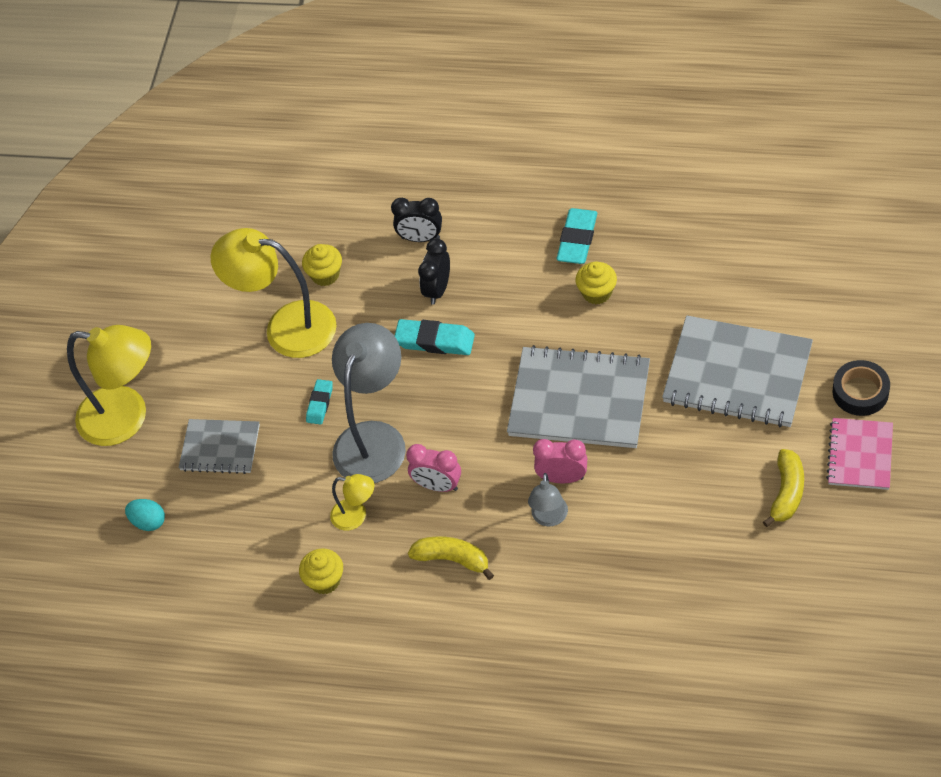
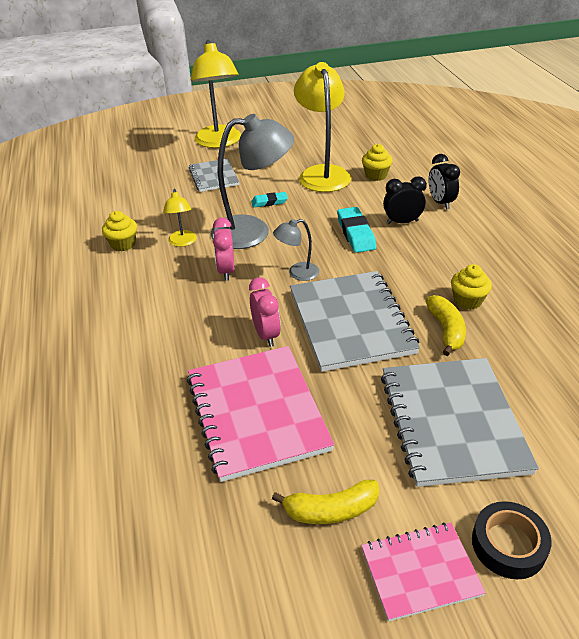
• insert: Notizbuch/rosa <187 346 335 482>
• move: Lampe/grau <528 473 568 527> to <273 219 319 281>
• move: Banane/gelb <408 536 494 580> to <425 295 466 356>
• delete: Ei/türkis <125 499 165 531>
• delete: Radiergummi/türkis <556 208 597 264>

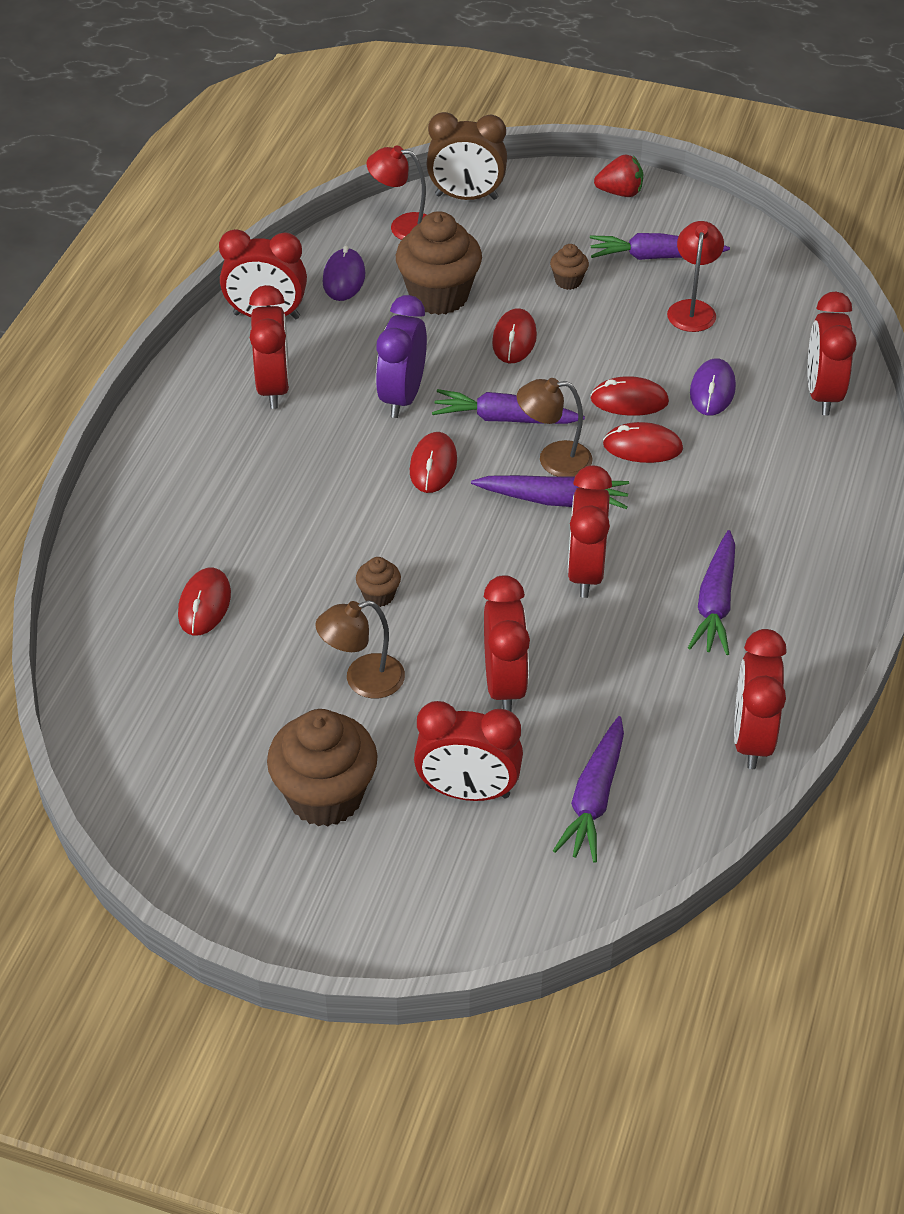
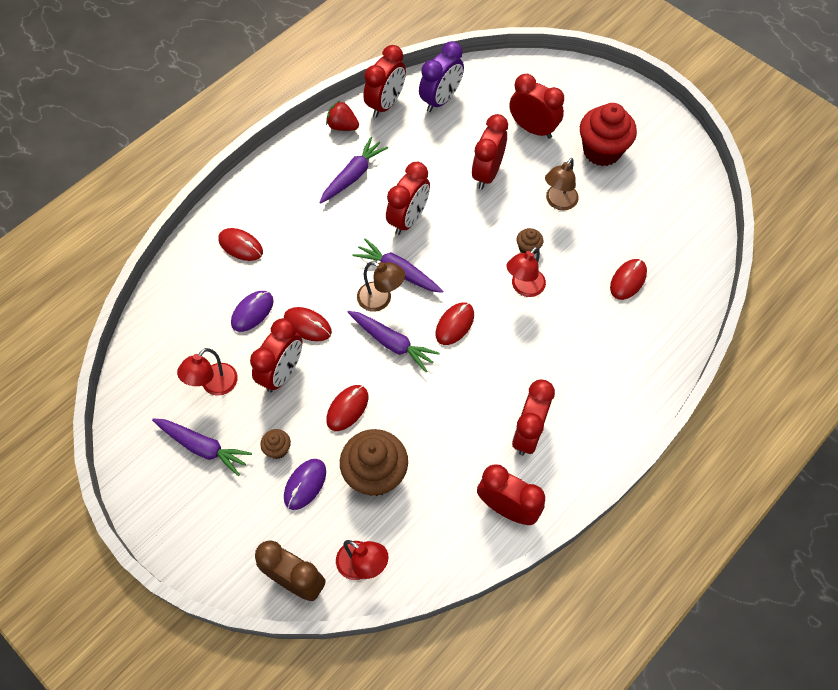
• move: Computermaus/rot <603 422 683 463> to <219 228 263 261>
• move: Wecker/rot <808 292 857 415> to <250 318 302 392>
• move: Computermaus/lila <322 246 365 301> to <284 459 326 510>
• move: Erdbeere/rot <594 154 643 197> to <326 101 359 131>
• move: Wecker/lila <376 295 427 418> to <419 41 464 112>
• insert: Lampe/rot <507 247 546 297>
• rotate: Lampe/braun <315 600 405 699> = <545 158 579 210> 120 degrees clockwise
• recolor: Muffin/braun <267 709 378 826> to Muffin/rot <580 103 637 166>
• delete: Karotte/lila <553 716 624 863>

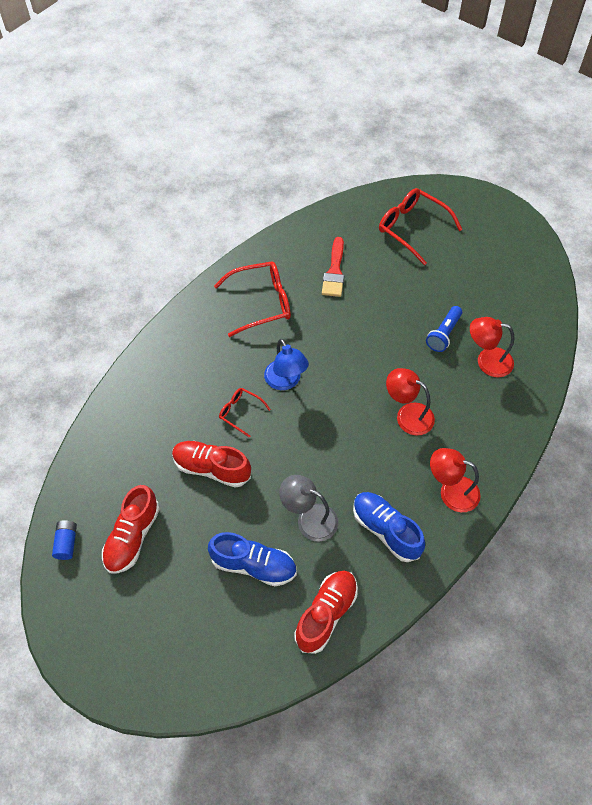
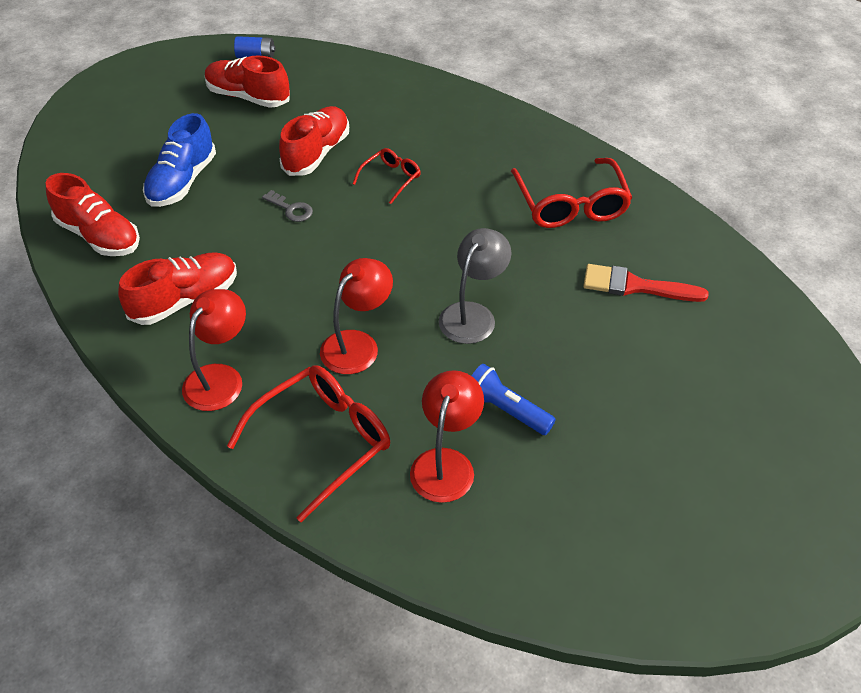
• recolor: Schuh/blau <353 492 425 562> to Schuh/rot <118 252 237 325>
• move: Brille/rot <379 188 463 265> to <227 365 390 523>
• insert: Schlüssel/grau <262 190 313 222>
• move: Lampe/grau <279 475 338 541> to <439 228 511 344>
• delete: Lampe/blau <264 339 309 390>

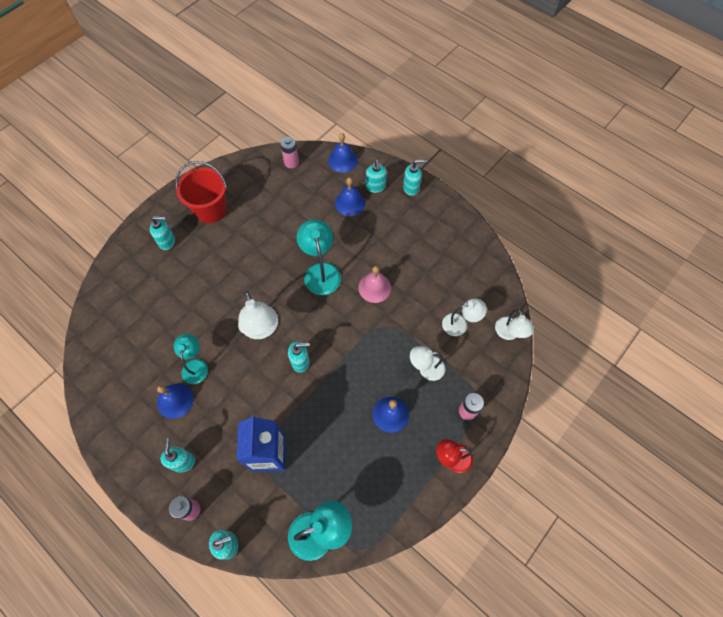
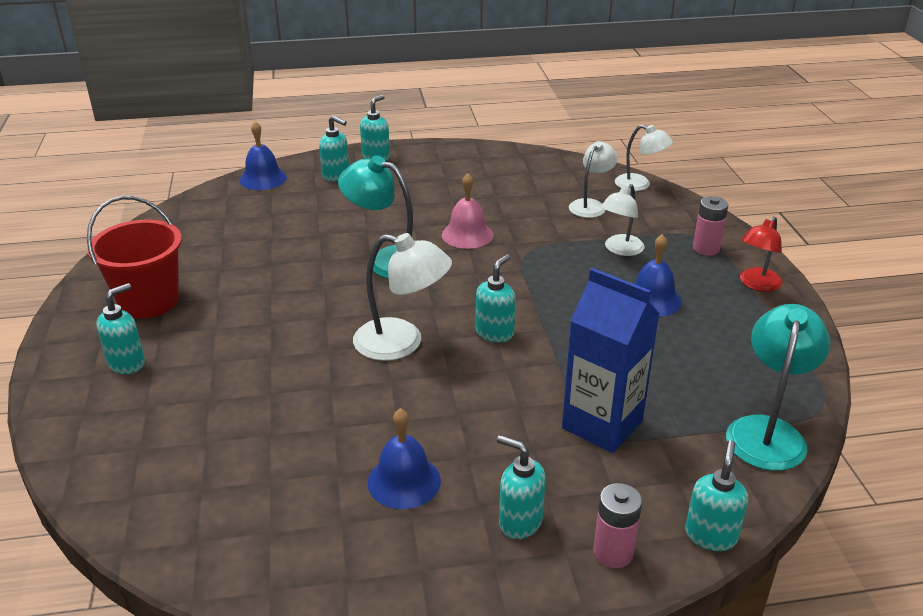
• delete: Lampe/türkis <174 334 208 384>
• delete: Batterie/rosa <280 137 299 168>
• delete: Glocke/blau <335 177 365 216>

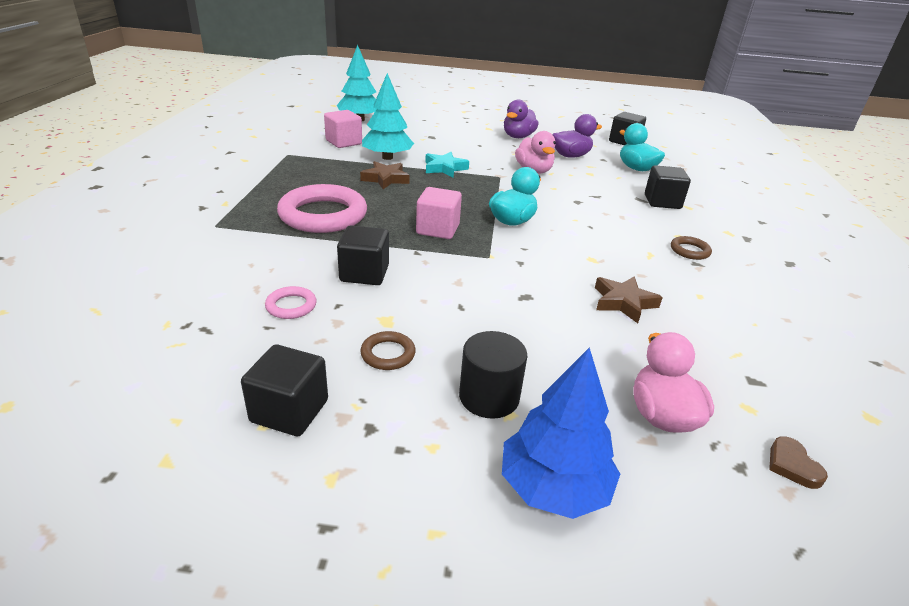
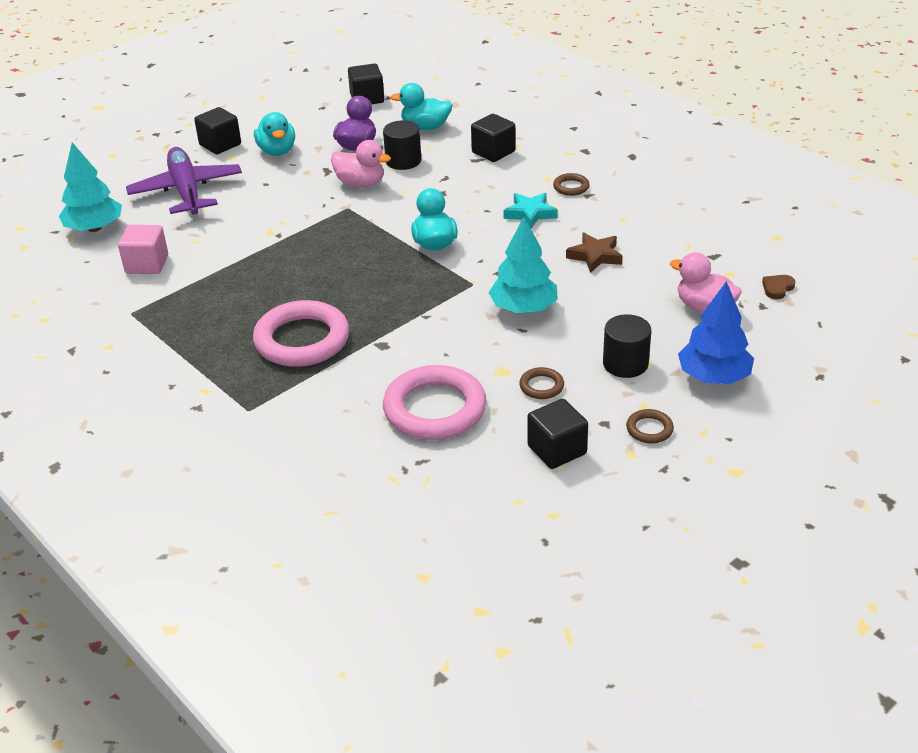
• insert: Flugzeug/lila <126 147 242 214>
• move: Kubus/schwarz <337 226 389 285> to <194 107 241 154>
• recolor: Ente/lila <504 100 539 138> to Ente/türkis <254 112 295 156>
• insert: Vollzylinder/schwarz <383 120 421 170>
• resize: Ring/rosa <265 286 316 319> = <383 365 487 440> x2.27
• move: Baum/türkis <362 73 414 160> to <488 217 557 314>
• move: Stern/türkis <425 152 469 178> to <504 193 558 228>
• insert: Ring/braun <626 409 674 443>
• rotate: Herz/braun <769 437 828 489> = <762 275 795 300> 105 degrees clockwise
• delete: Stern/braun <360 161 409 189>
• delete: Kubus/rosa <416 187 462 239>

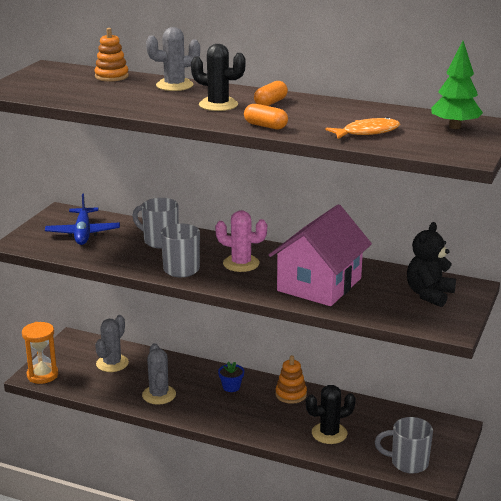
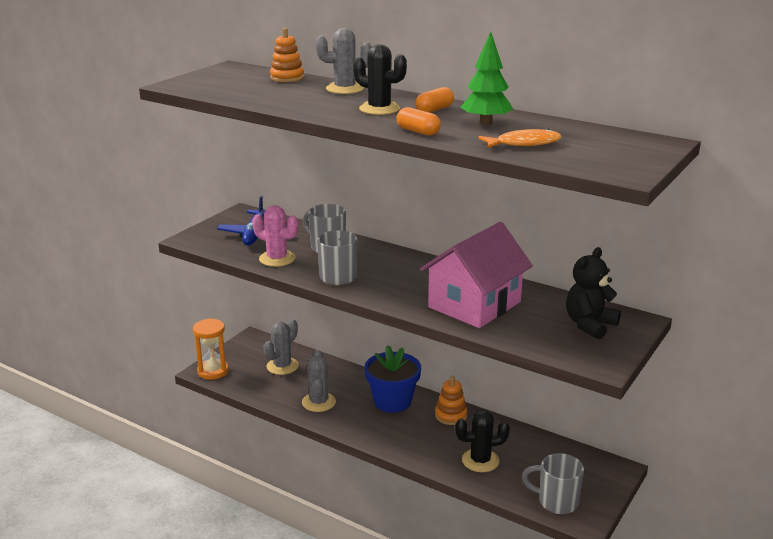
• move: Kaktus/rosa <215 210 267 272> to <253 205 298 267>
• resize: Blumentopf/blau <218 361 244 392> = <364 345 421 413> x2.11
• move: Baum/grün <431 41 483 129> to <460 32 514 125>

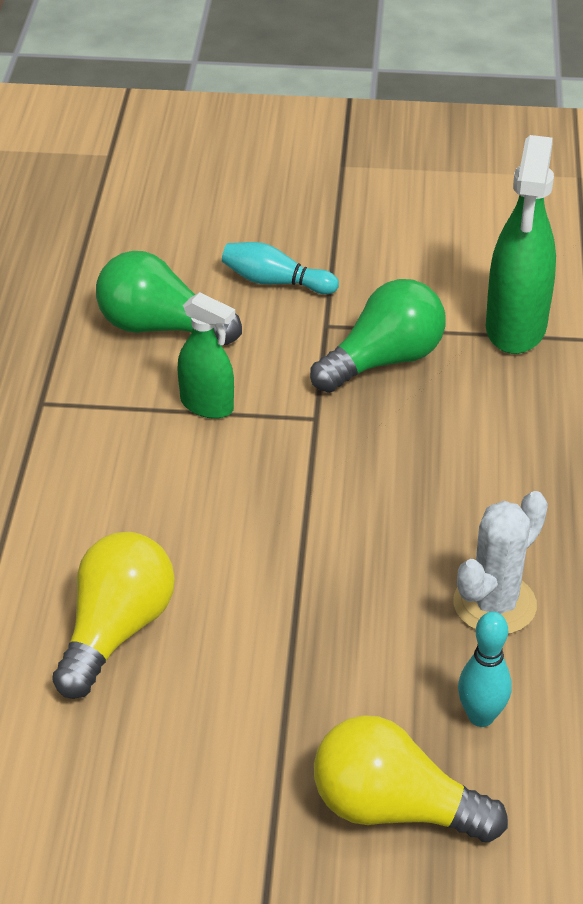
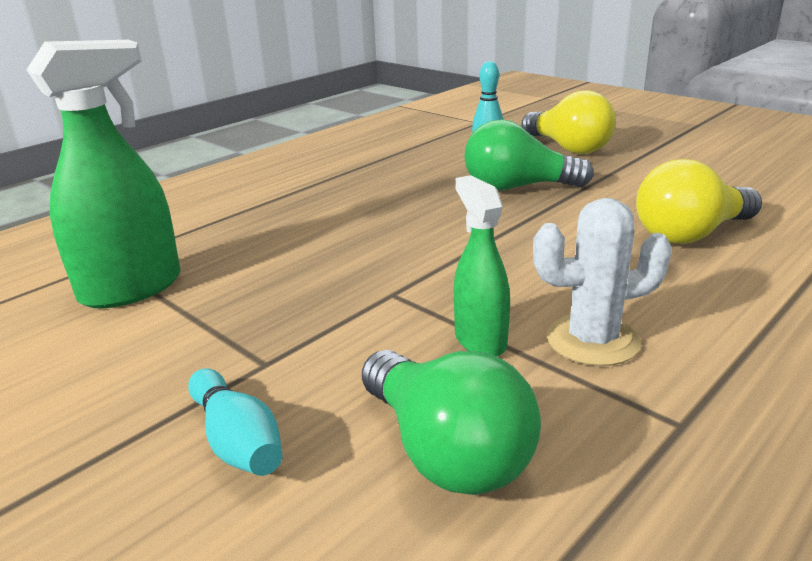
• move: Glühbirne/grün <310 279 446 393> to <464 119 594 190>
• move: Kaktus/weiß <453 491 548 634> to <533 198 672 366>

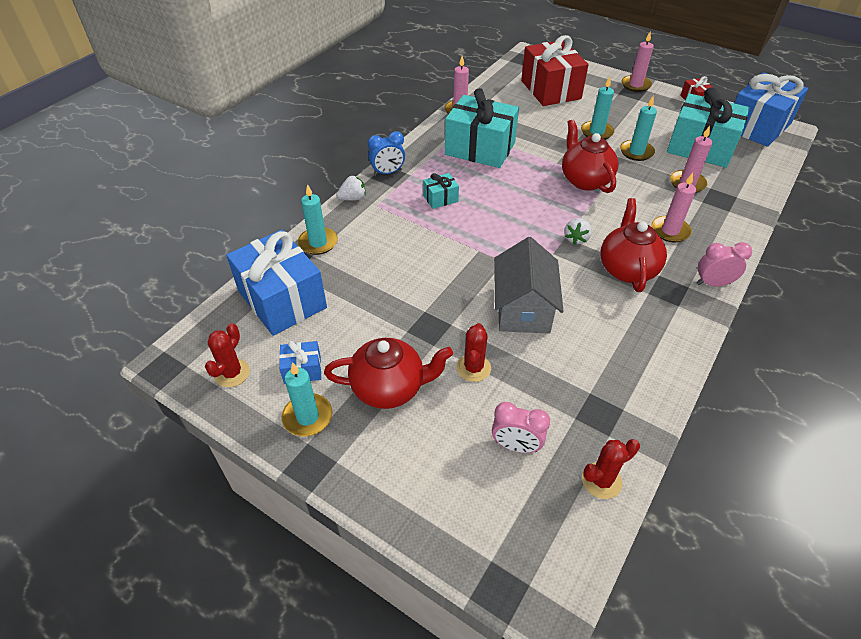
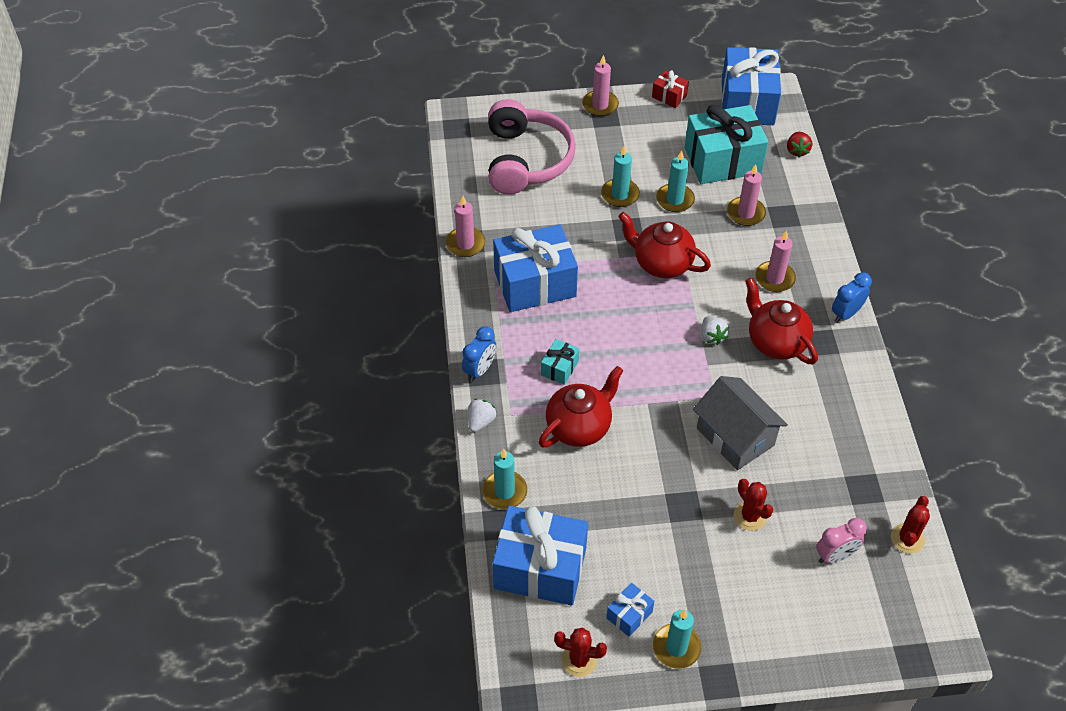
• replace: Geschenk/rot <521 35 589 106> to Kopfhörer/rosa <488 99 576 194>
• recolor: Geschenk/türkis <445 88 519 168> to Geschenk/blau <493 224 578 312>
• move: Teekanne/rot <324 338 453 409> to <539 366 624 447>
• rotate: Kaktus/rot <205 323 250 387> = <554 628 607 677> 60 degrees counterclockwise
• insert: Erdbeere/rot <787 132 812 158>
• recolor: Wecker/rosa <696 242 752 287> to Wecker/blau <832 272 872 323>

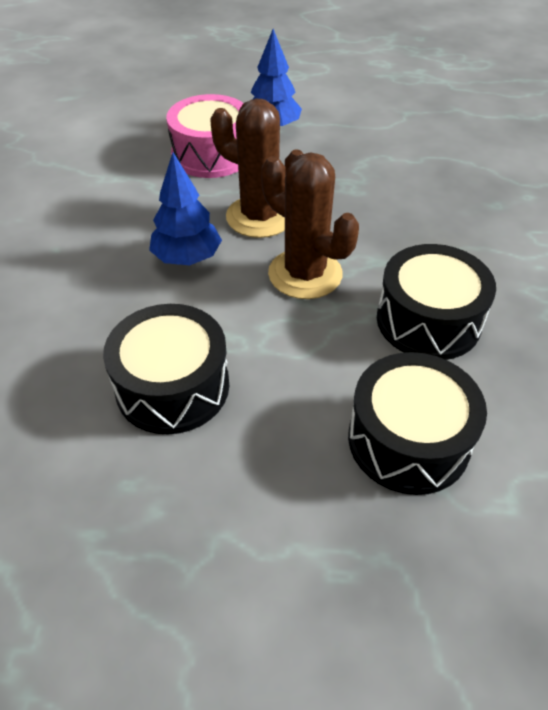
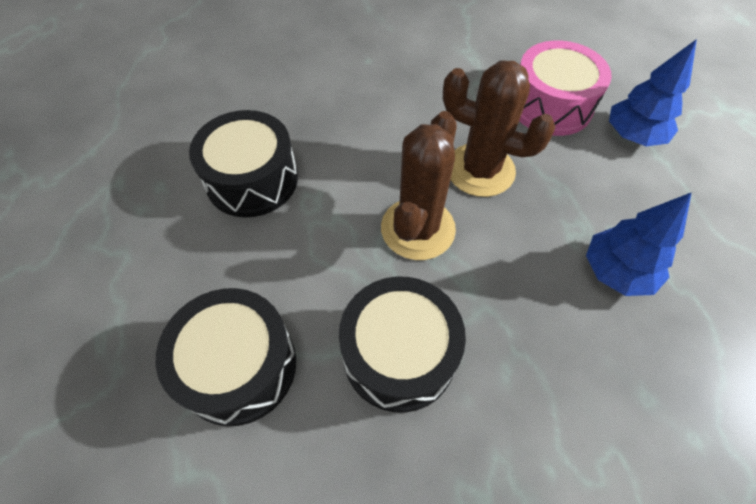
• rotate: Kaktus/braun <210 98 303 238> = <443 60 555 197> 75 degrees counterclockwise
• move: Baum/blau <149 152 222 265> to <586 192 692 296>

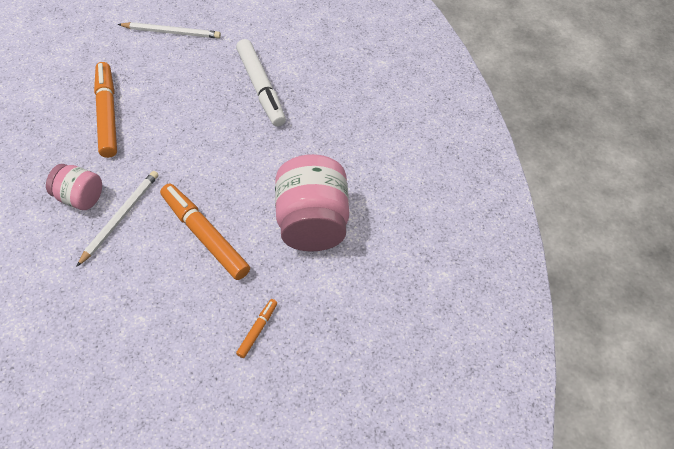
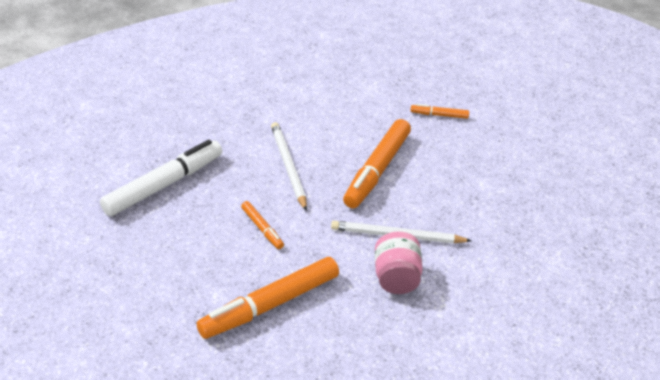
• insert: Filzstift/orange <241 201 284 249>
• move: Bleistift/weiß <118 22 221 38> to <271 122 307 211>
• delete: Einmachglas/rosa <275 154 349 251>

